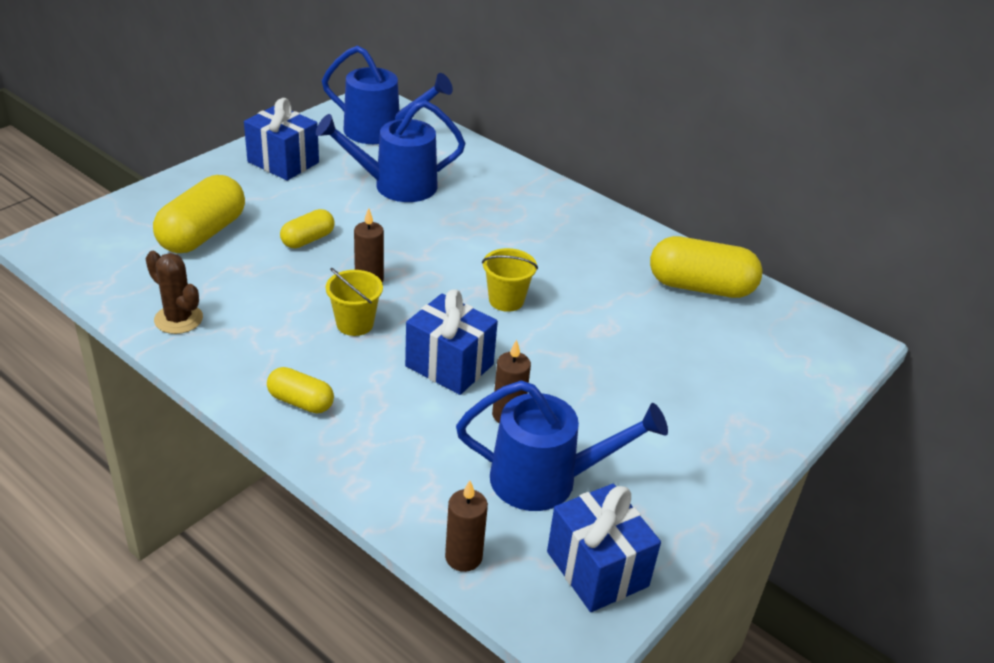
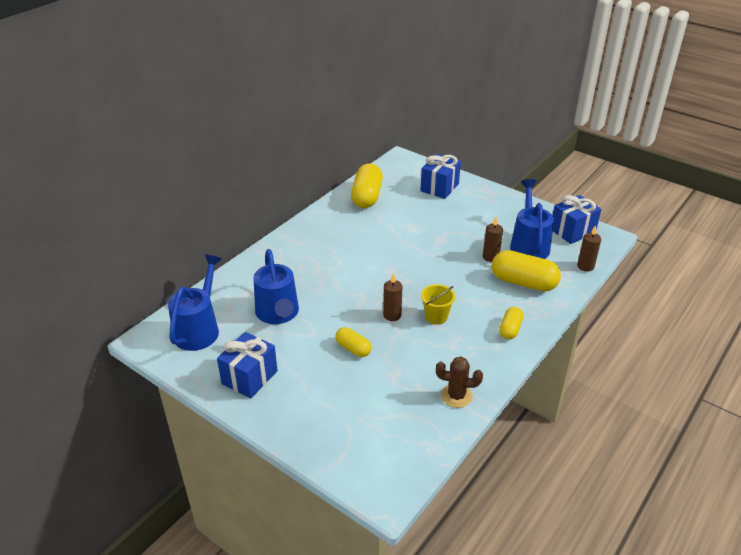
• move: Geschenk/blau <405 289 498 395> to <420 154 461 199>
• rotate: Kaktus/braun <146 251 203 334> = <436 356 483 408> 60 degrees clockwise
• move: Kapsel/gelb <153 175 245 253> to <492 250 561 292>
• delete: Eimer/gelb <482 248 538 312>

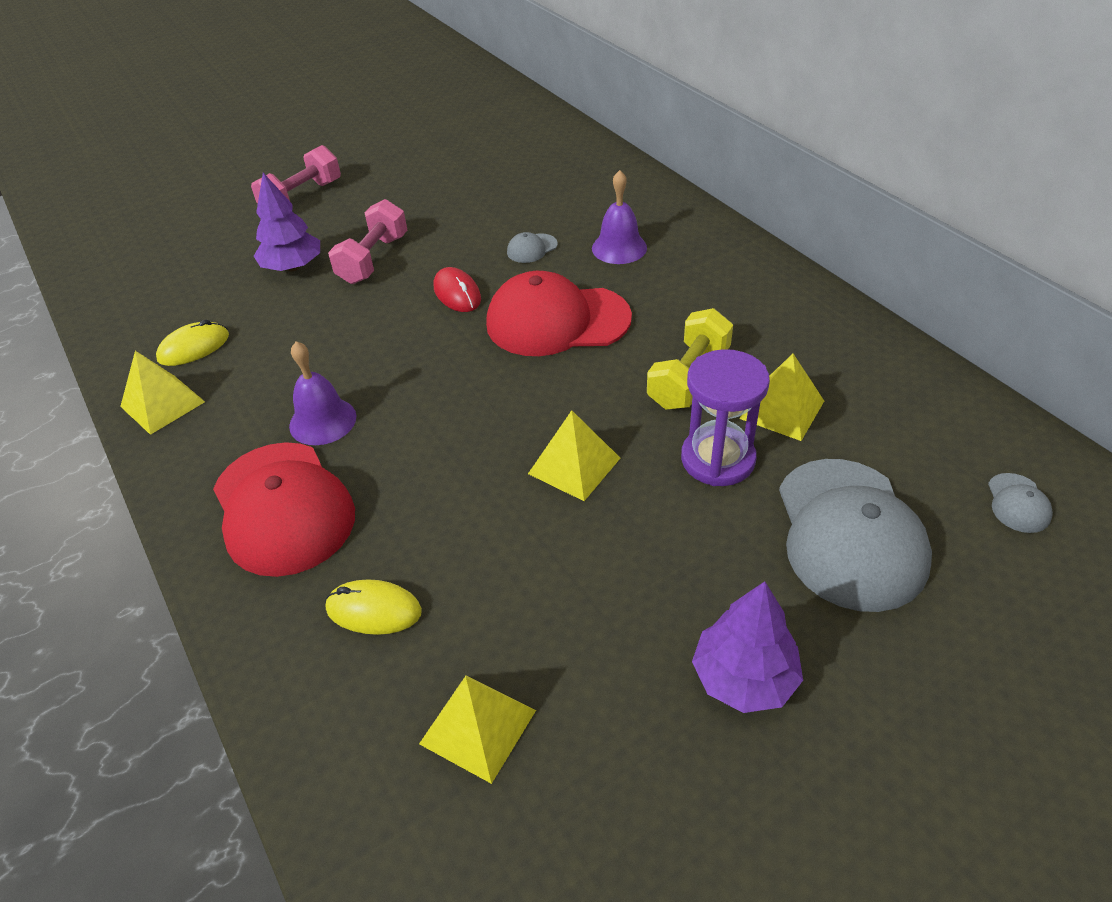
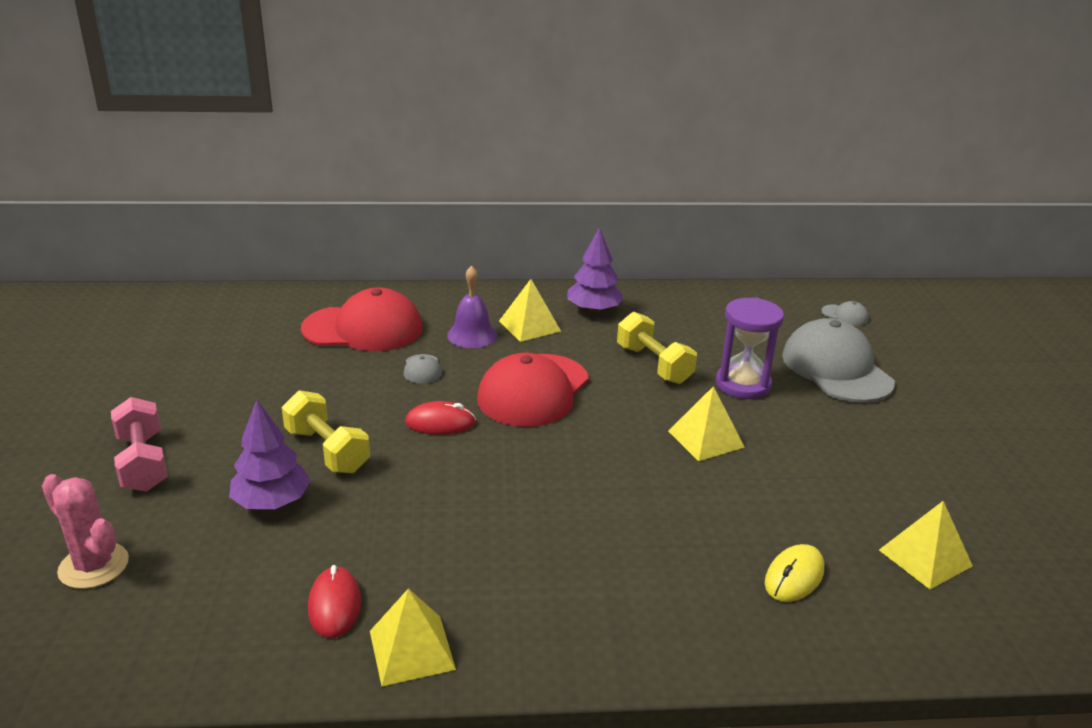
• insert: Kaktus/rosa <42 474 129 589>
• recolor: Hantel/rosa <328 199 407 284> to Hantel/gelb <282 390 370 473>
• move: Kappe/rot <213 442 355 577> to <301 287 423 351>
• recolor: Computermaus/gelb <156 320 229 366> to Computermaus/rot <308 565 361 638>
• move: Pyramide/gelb <739 354 824 441> to <499 279 561 342>
• move: Baum/lila <692 581 803 713> to <568 227 624 313>
• rotate: Kappe/grau <779 459 932 612> = <782 318 895 403> 135 degrees counterclockwise
• delete: Glocke/lila <289 341 356 445>

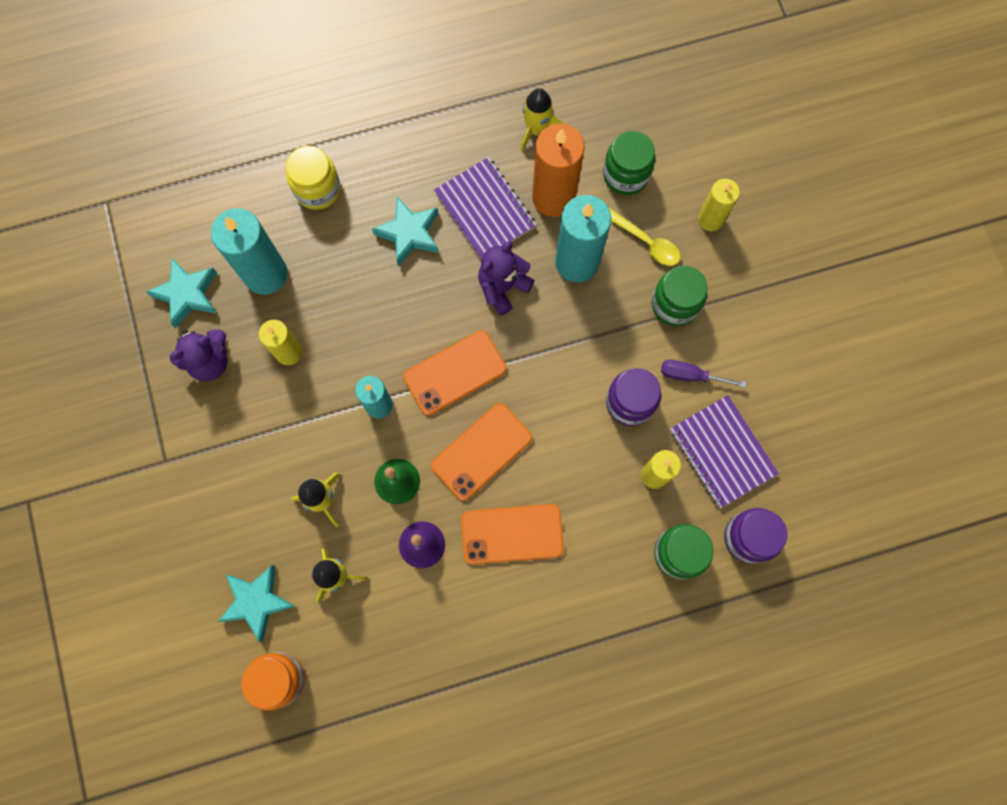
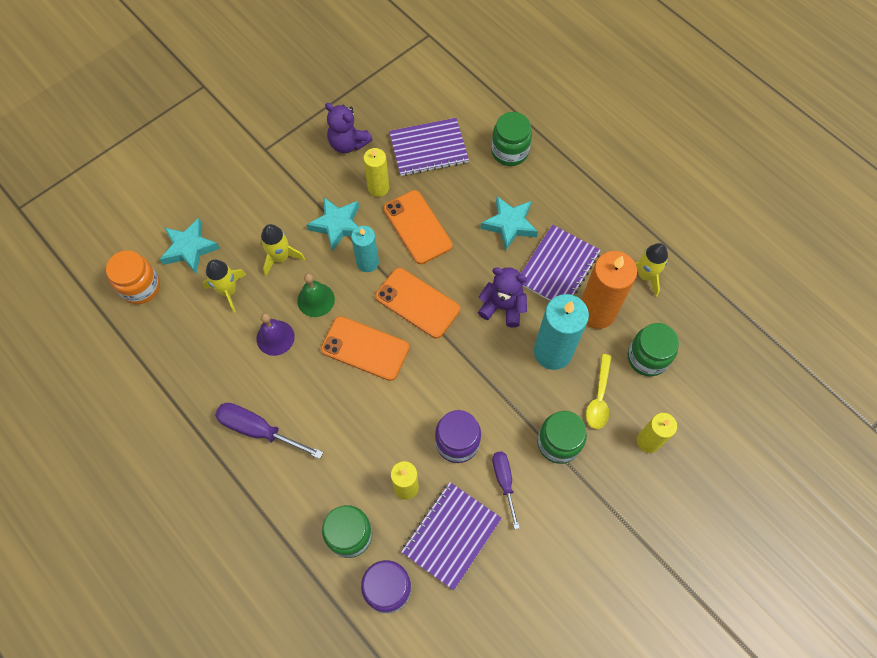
• insert: Schraubenzieher/lila <215 403 323 459>
• move: Stern/türkis <146 258 217 328> to <306 197 359 252>
• move: Handy/orange <461 504 564 565> to <383 190 452 264>
• replace: Kerze/türkis <211 208 288 295> to Notizbuch/lila <389 118 469 176>
• recolor: Einmachglas/gelb <286 146 341 210> to Einmachglas/grün <491 112 532 166>

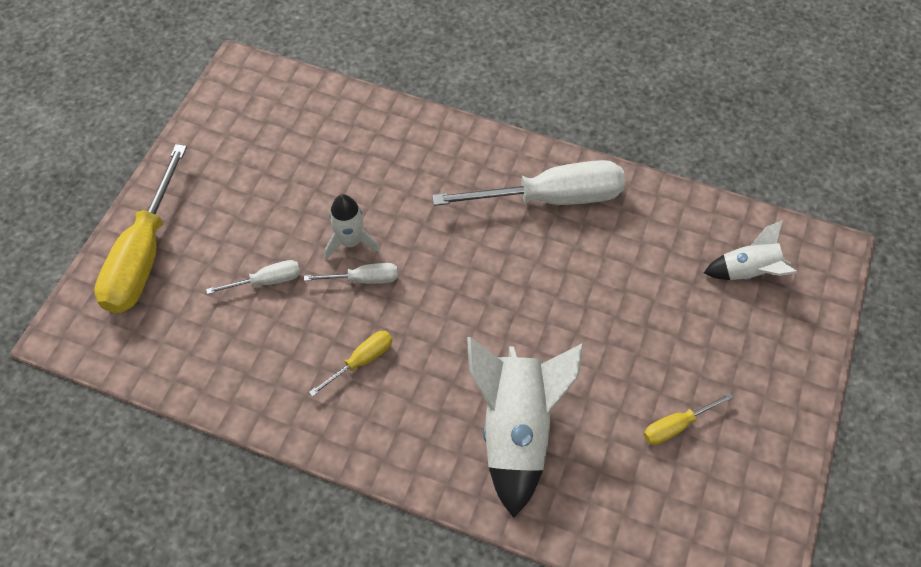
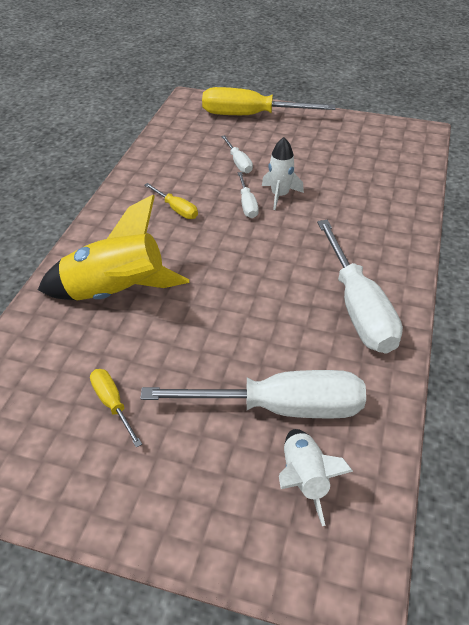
• recolor: Rakete/weiß <467 337 584 518> to Rakete/gelb <38 195 189 300>
• insert: Schraubenzieher/weiß <140 370 366 418>

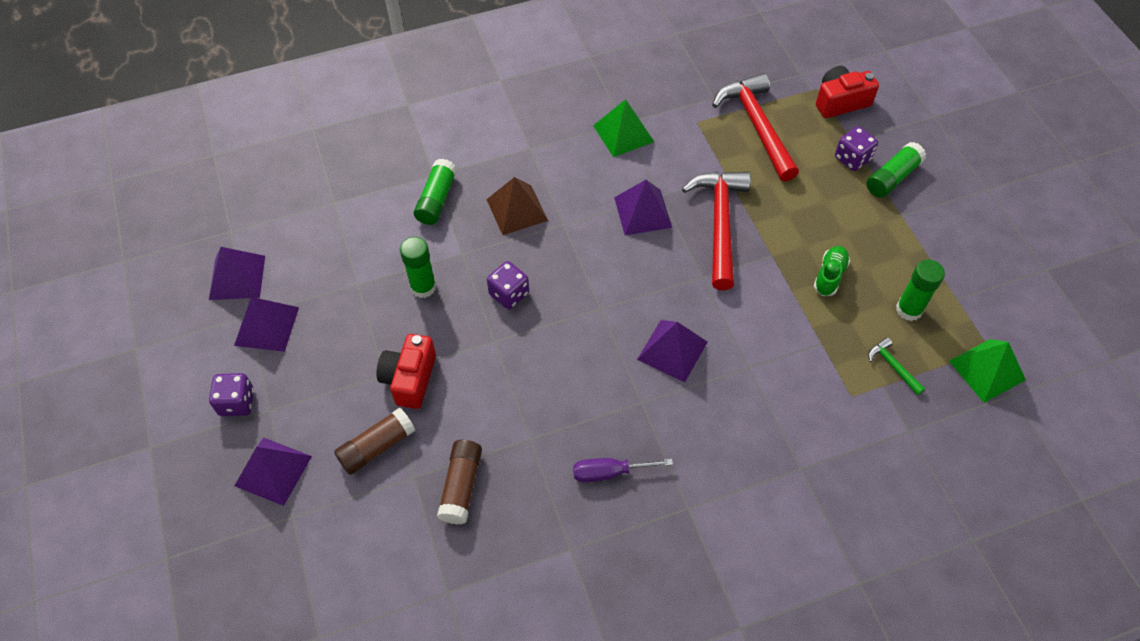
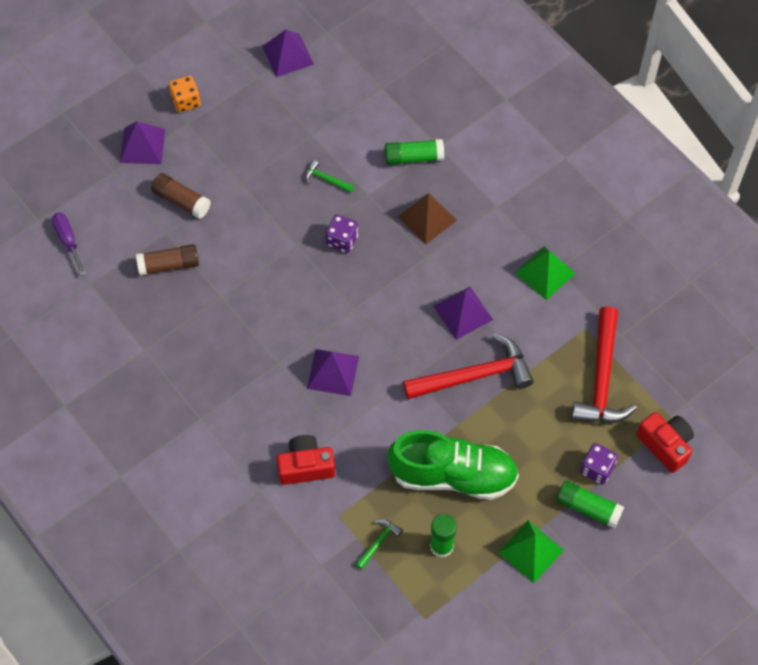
• move: Schraubenzieher/lila <573 458 673 482> to <52 213 86 276>
• recolor: Spielwürfel/lila <209 373 254 416> to Spielwürfel/orange <169 76 201 113>
• move: Kamera/rot <376 334 436 409> to <277 435 335 485>
• replace: Klebestift/grün <400 237 436 298> to Hammer/grün <305 160 354 193>
• resize: Schuh/grün <814 246 850 296> = <387 430 519 500> x2.31
• move: Pyramide/grün <949 339 1026 403> to <498 520 564 583>
• rotate: Hammer/rot <712 73 799 182> = <571 306 637 423> 135 degrees clockwise
• delete: Pyramide/lila <234 297 299 352>

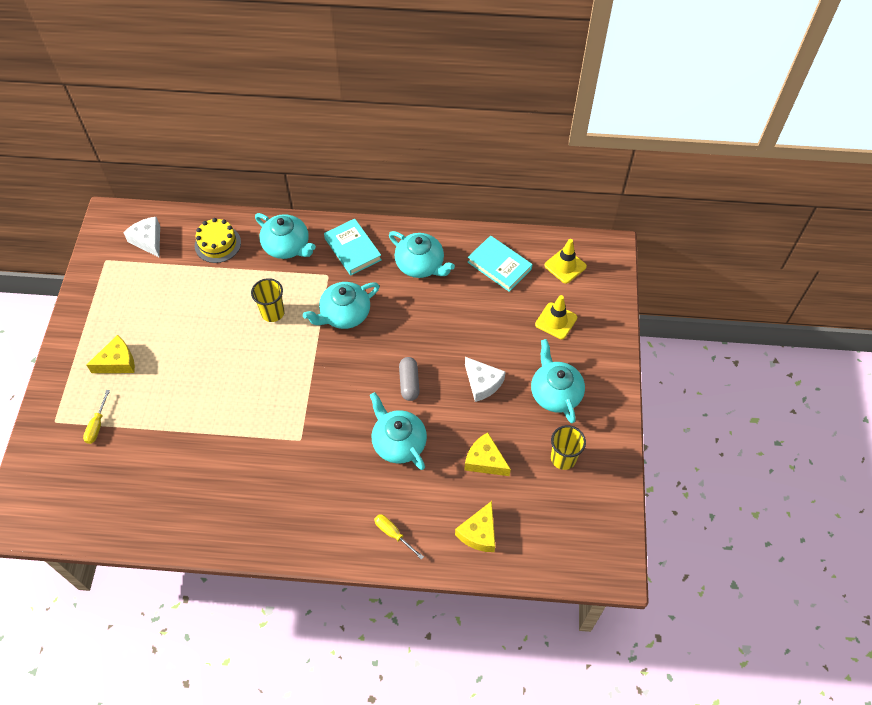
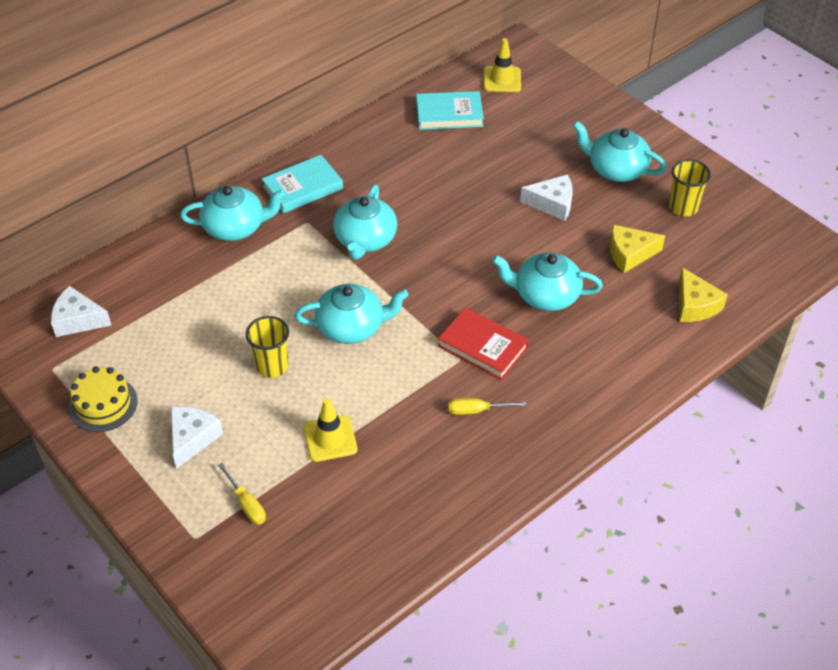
• move: Kuchen/gelb <195 218 241 263> to <69 366 138 432>
• recolor: Käse/gelb <86 335 135 373> to Käse/weiß <171 406 223 469>
• move: Becher/gelb <251 278 285 322> to <246 316 289 378>
• rotate: Buch/türkis <324 219 382 276> = <262 155 343 213> 45 degrees counterclockwise
• move: Teekanne/türkis <389 231 455 278> to <295 284 409 344>
• move: Leitkegel/gelb <535 295 577 340> to <304 398 357 462>
• insert: Buch/rot <438 307 529 380>
• move: Schraubenzieher/gelb <374 514 424 560> to <448 398 527 415>
• delete: Kapsel/grau <399 357 420 401>

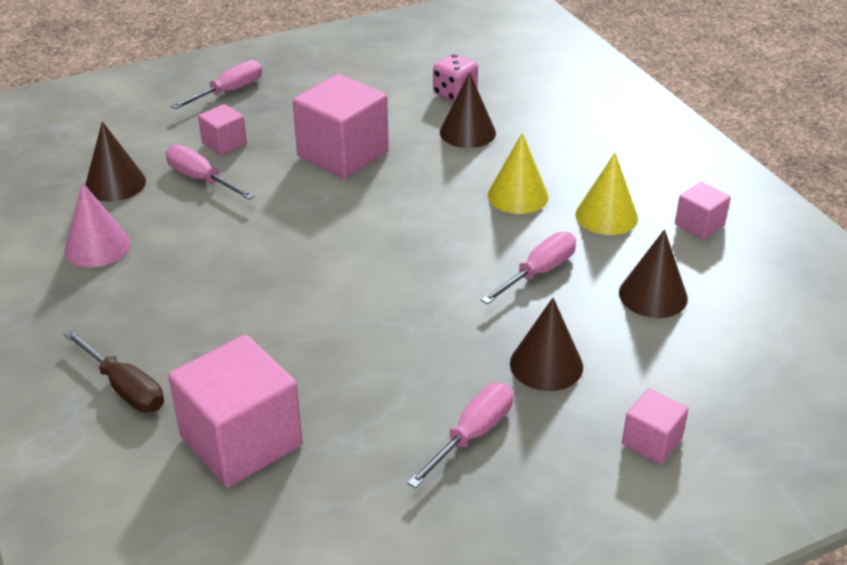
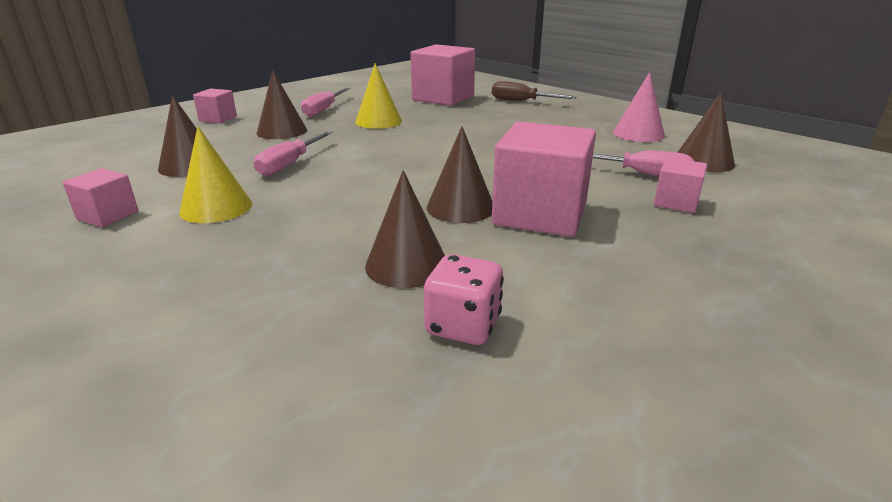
• move: Kegel/gelb <488 133 549 214> to <355 63 402 129>
• insert: Kegel/braun <427 126 492 223>
• delete: Schraubenzieher/rosa <171 60 262 110>

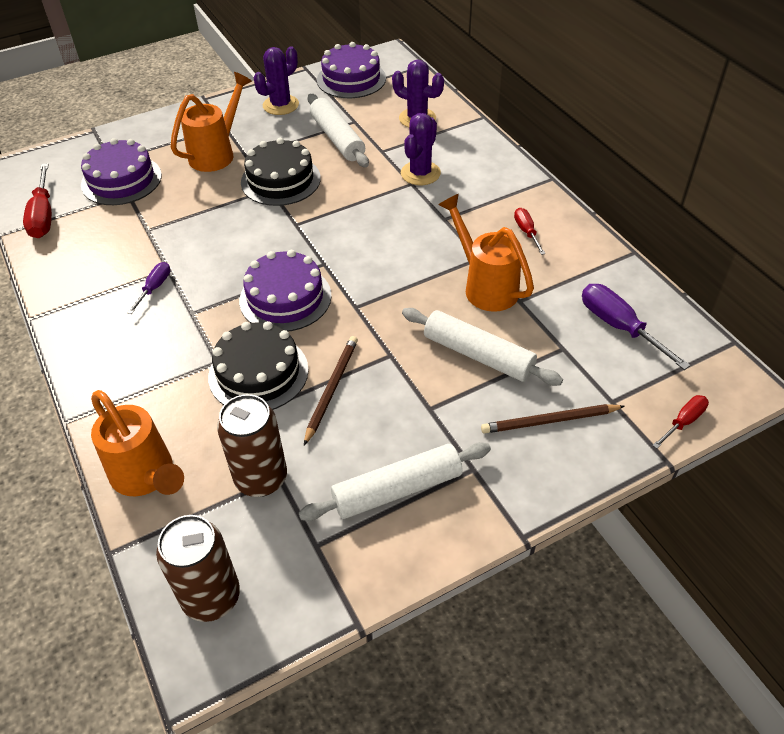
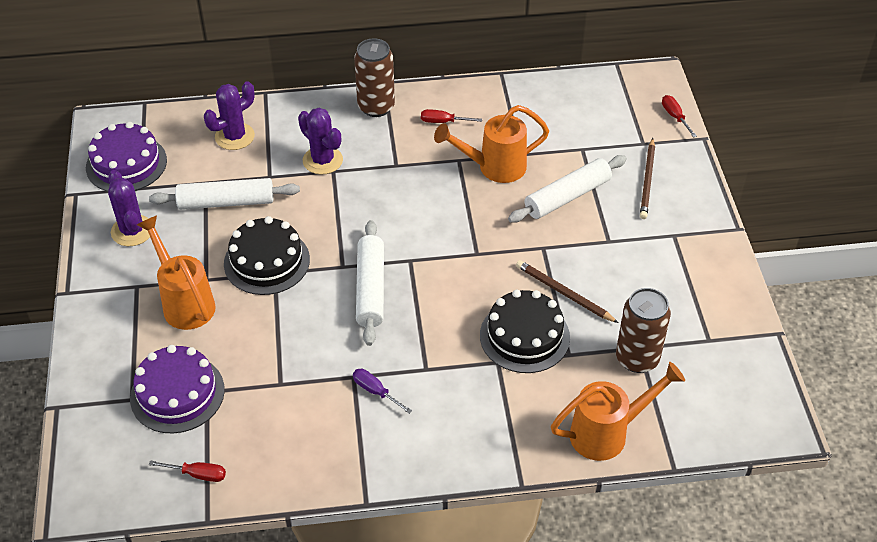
• resize: Schraubenzieher/rot <23 163 52 238> = <149 461 226 482> x0.58
• move: Dose/braun <156 515 240 622> to <354 38 395 117>
• move: Nudelholz/weiß <299 442 491 521> to <356 220 384 346>
• delete: Kuchen/lila <239 250 332 331>
• delete: Schraubenzieher/lila <582 284 691 370>

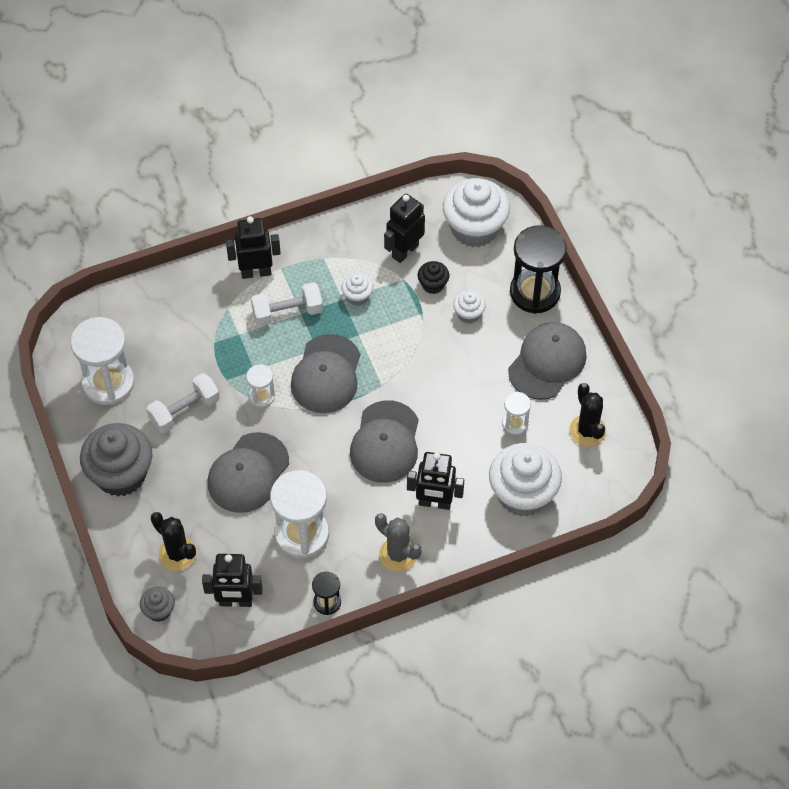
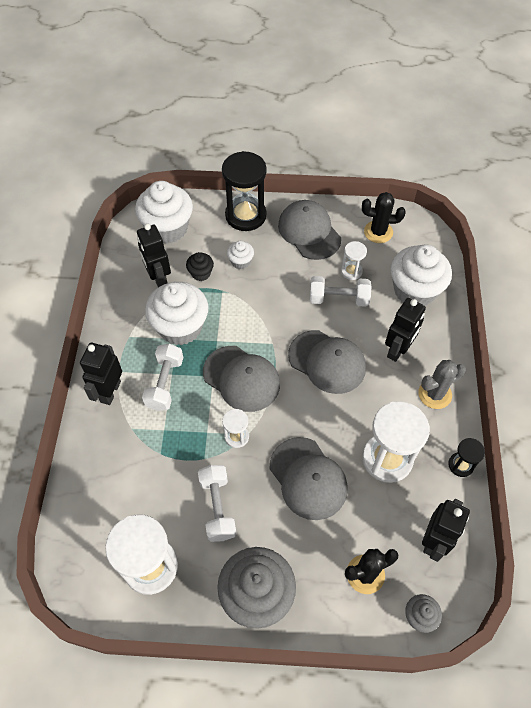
• resize: Muffin/weiß <341 273 373 306> = <145 282 208 345> x2.13
• insert: Hantel/weiß <310 276 371 307>

